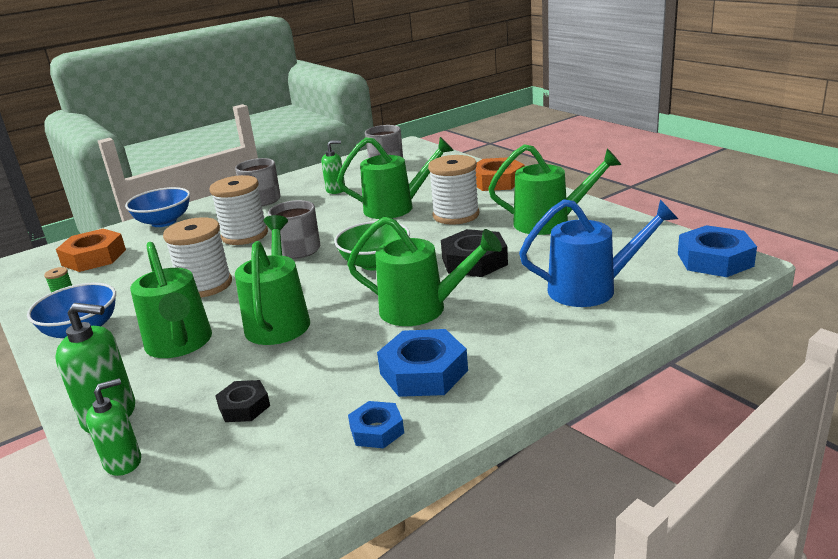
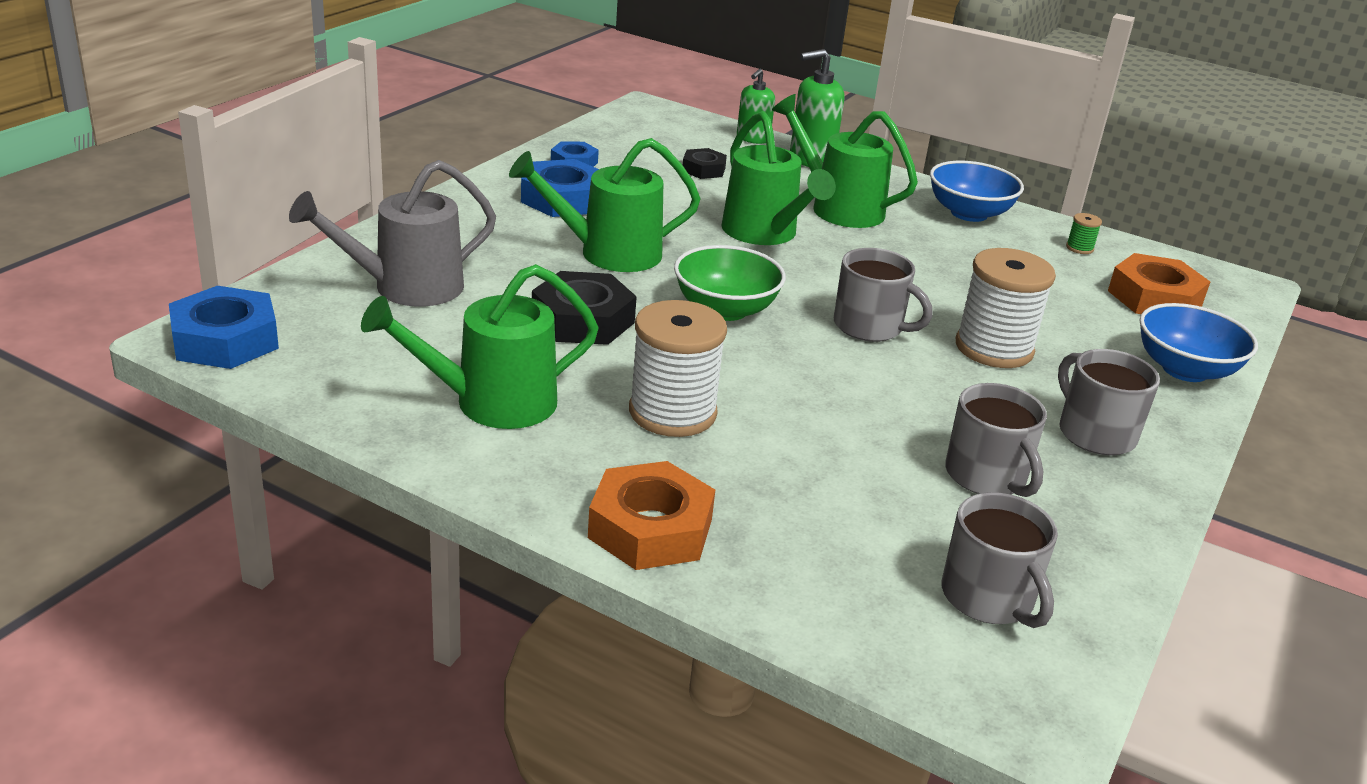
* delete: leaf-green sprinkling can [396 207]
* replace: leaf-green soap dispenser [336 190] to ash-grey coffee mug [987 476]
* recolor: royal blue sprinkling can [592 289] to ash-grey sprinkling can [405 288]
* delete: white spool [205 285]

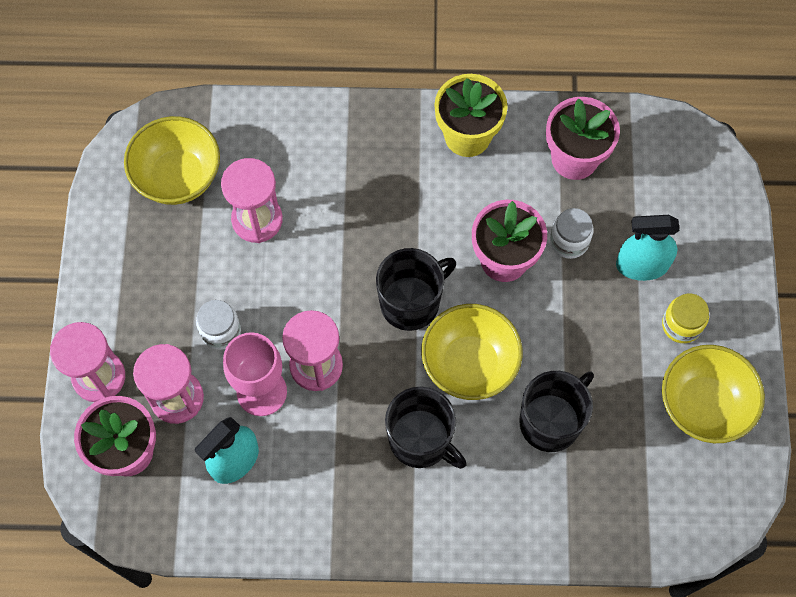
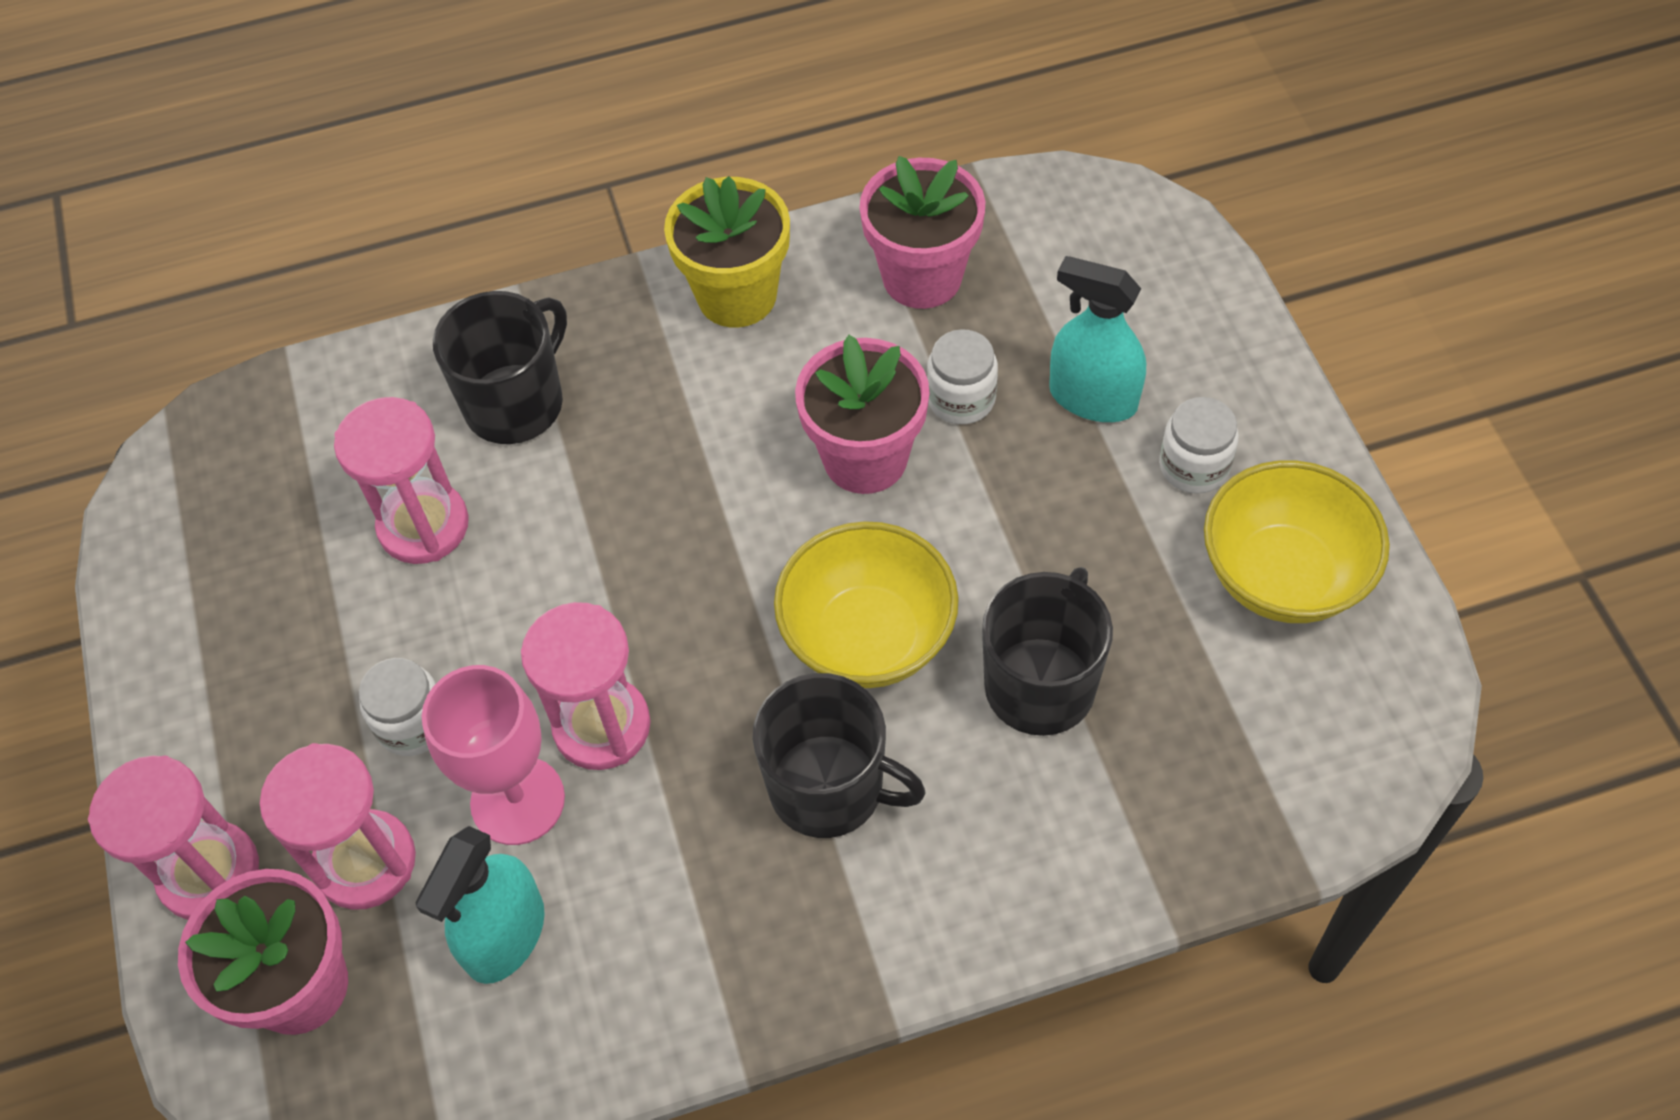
* delete: bright yellow bowl [178 177]
* rotate: teal spray cleaner [642 265] = [1093 398] 45 degrees clockwise
* move: black coffee mug [411 302] to [516 403]
* recolor: bright yellow preserve jar [681 325] to white preserve jar [1194 466]

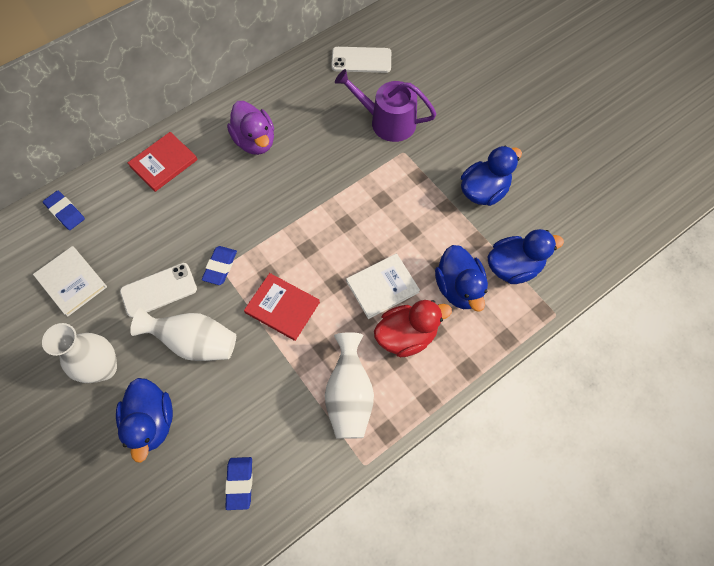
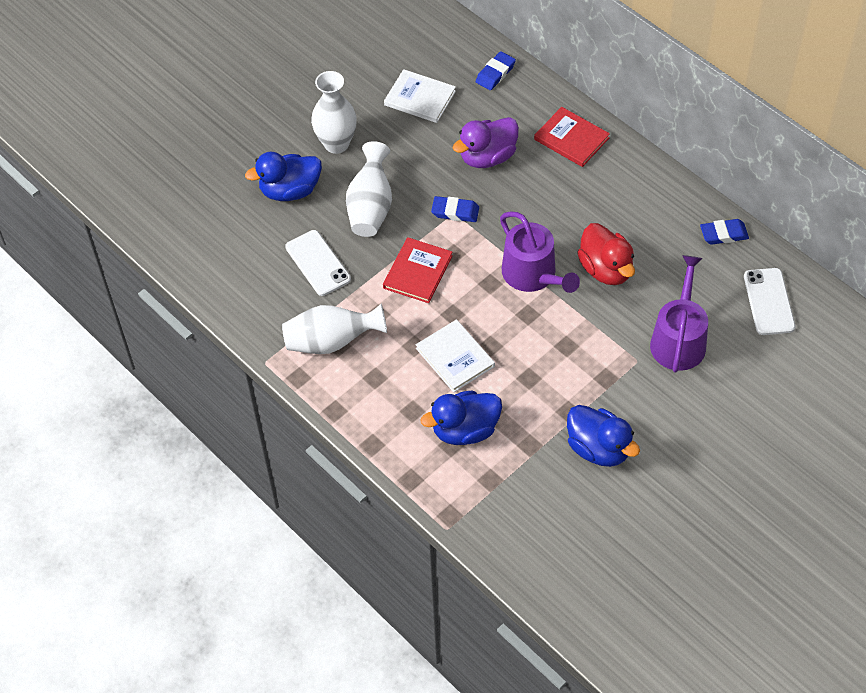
* move: royal purple duck [255 141] to [487 157]
* delete: royal blue duck [513 267]
* rotate: white hardback [71 281] = [420 98] 75 degrees clockwise
* move: white smartphone [159 290] to [317 263]
* move: scarlet duck [406 335] to [606 269]
* move: royal blue gum eraser [240 483] to [724 234]
* insert: royal purple sprinkling can [533 275]

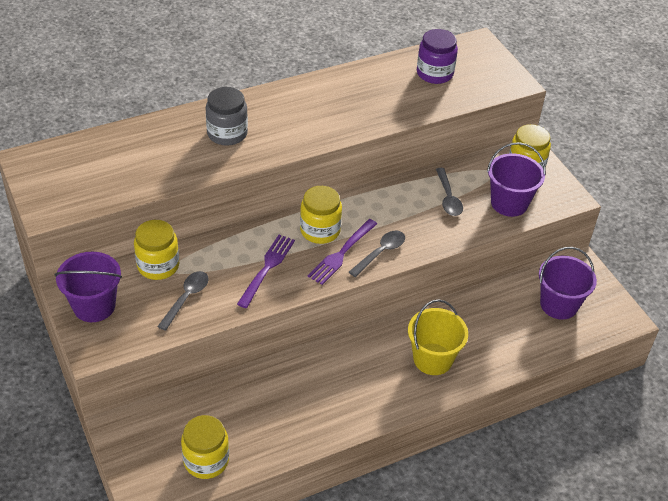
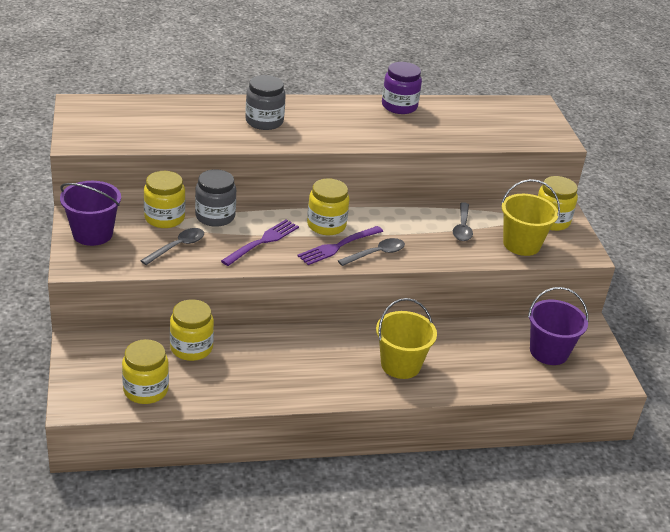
* move: royal purple preserve jar [434 73] to [399 106]
* recolor: royal purple bucket [509 203] to bright yellow bucket [521 244]
* insert: ash-grey preserve jar [215 216]
* insert: bright yellow preserve jar [191 348]

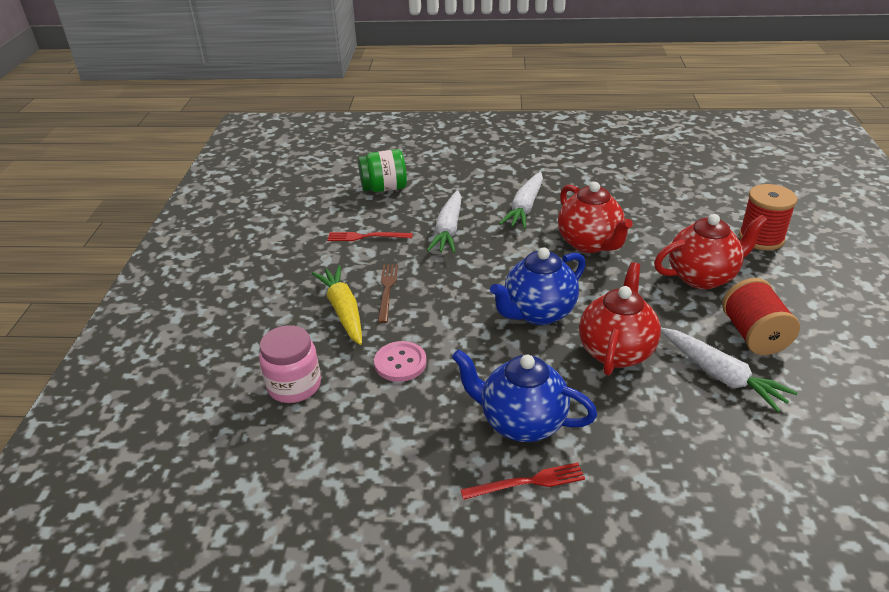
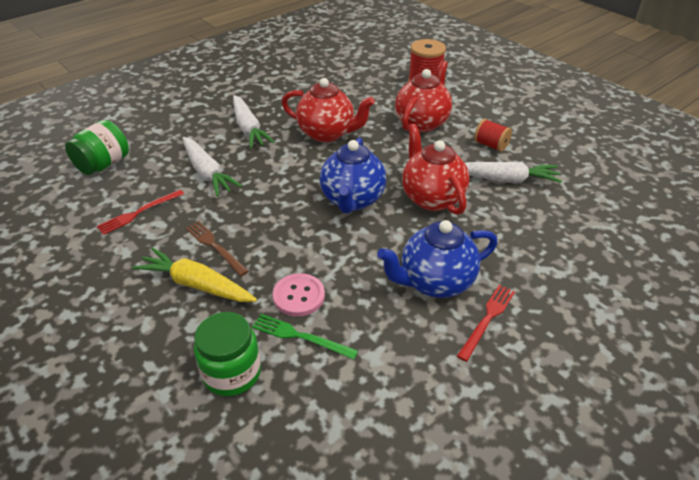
* resize: scarlet spool [754 335] = [490 145] x0.63
* recolor: pink preserve jar [294 385] to leaf-green preserve jar [232 373]
* insert: leaf-green fork [300 336]

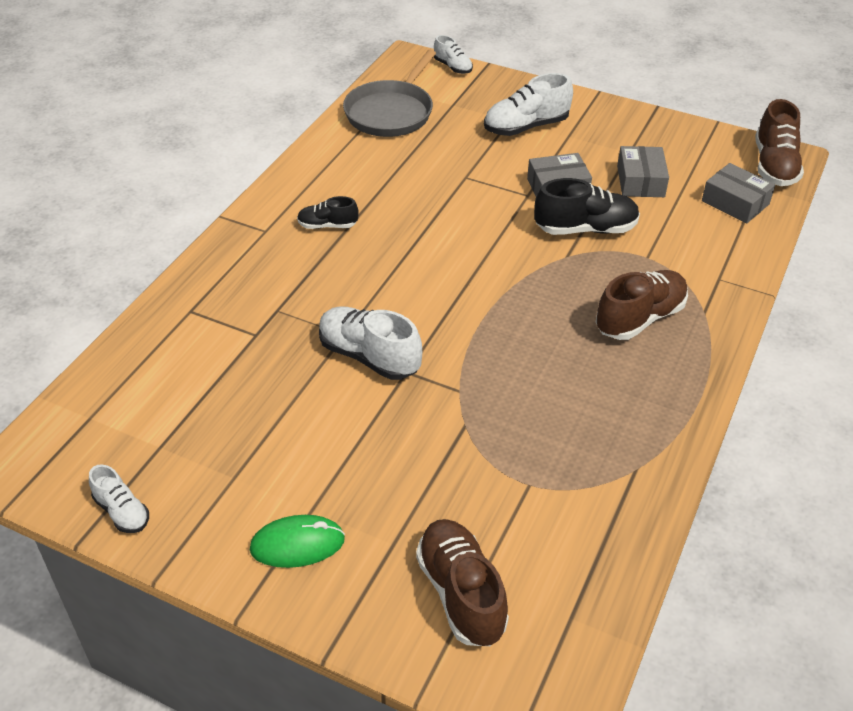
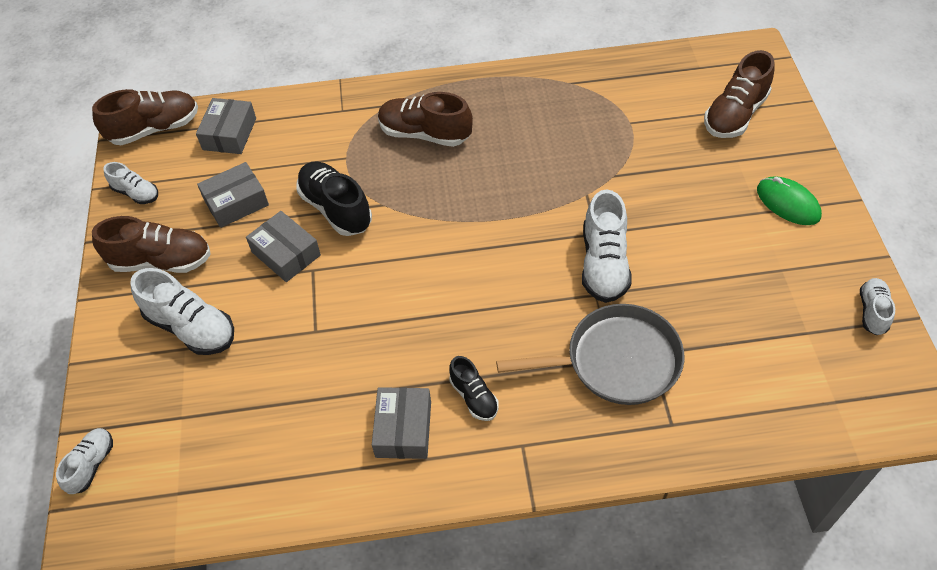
* move: ash-grey frying pan [391 112] to [616 361]
* insert: white lace-up shoe [136 193]
* insert: brown lace-up shoe [161 261]
* insert: ash-grey box [403 429]

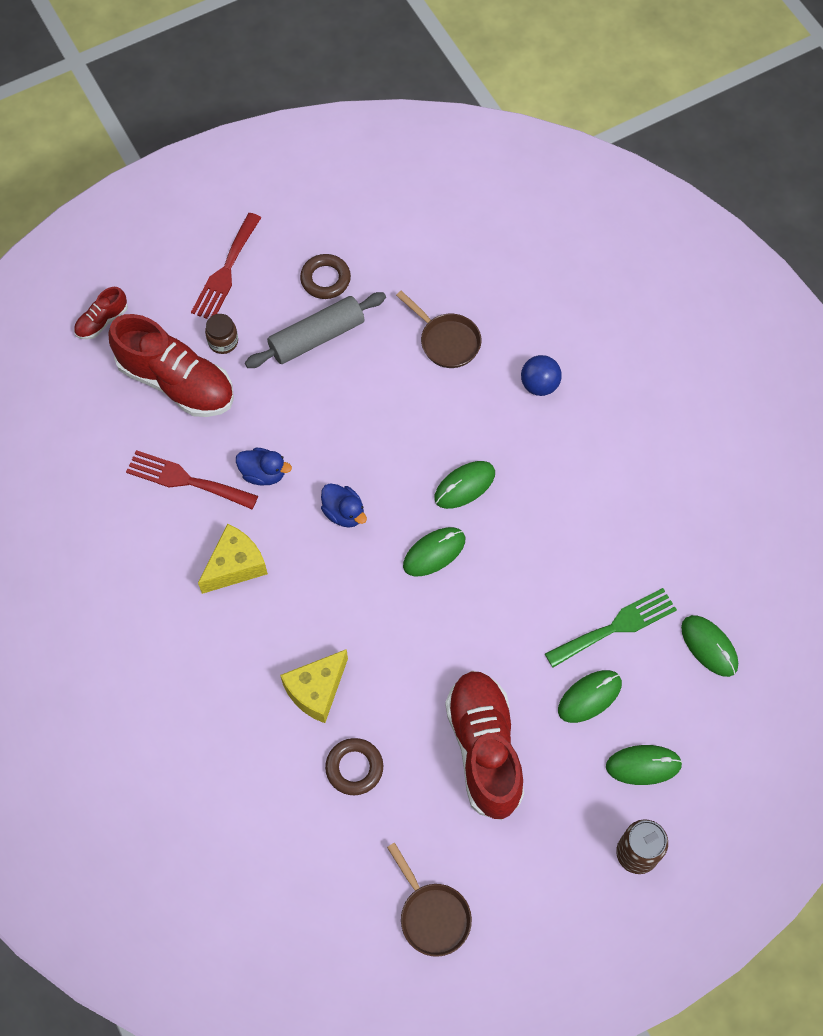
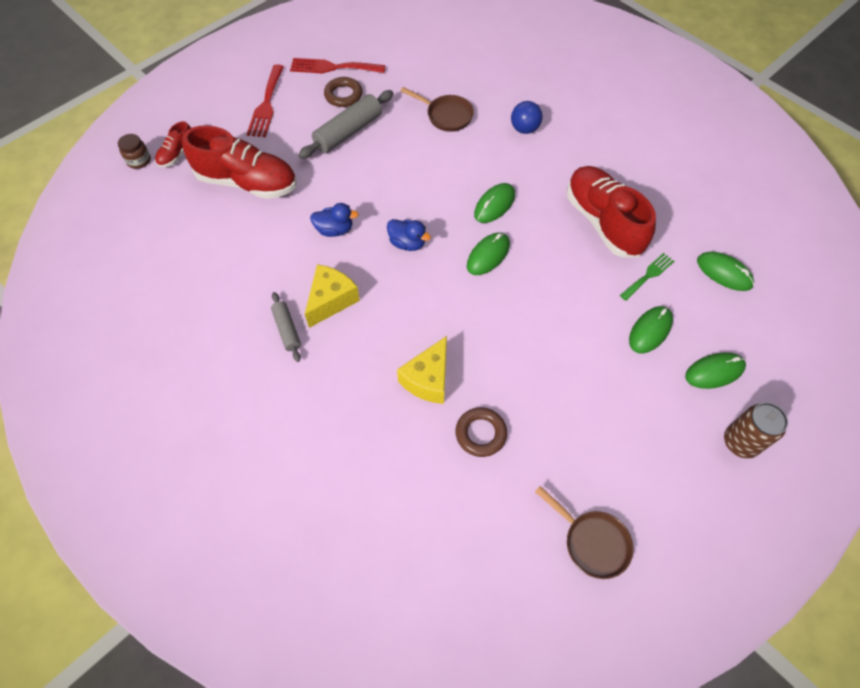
* move: brown preserve jar [223 341] to [139 160]
* move: scarlet fork [186 480] to [333 67]
* resize: leaf-green fork [616 626] = [648 275] x0.64
* move: scarlet lace-up shoe [484 749] to [603 222]
* insert: ash-grey rolling pin [287 330]

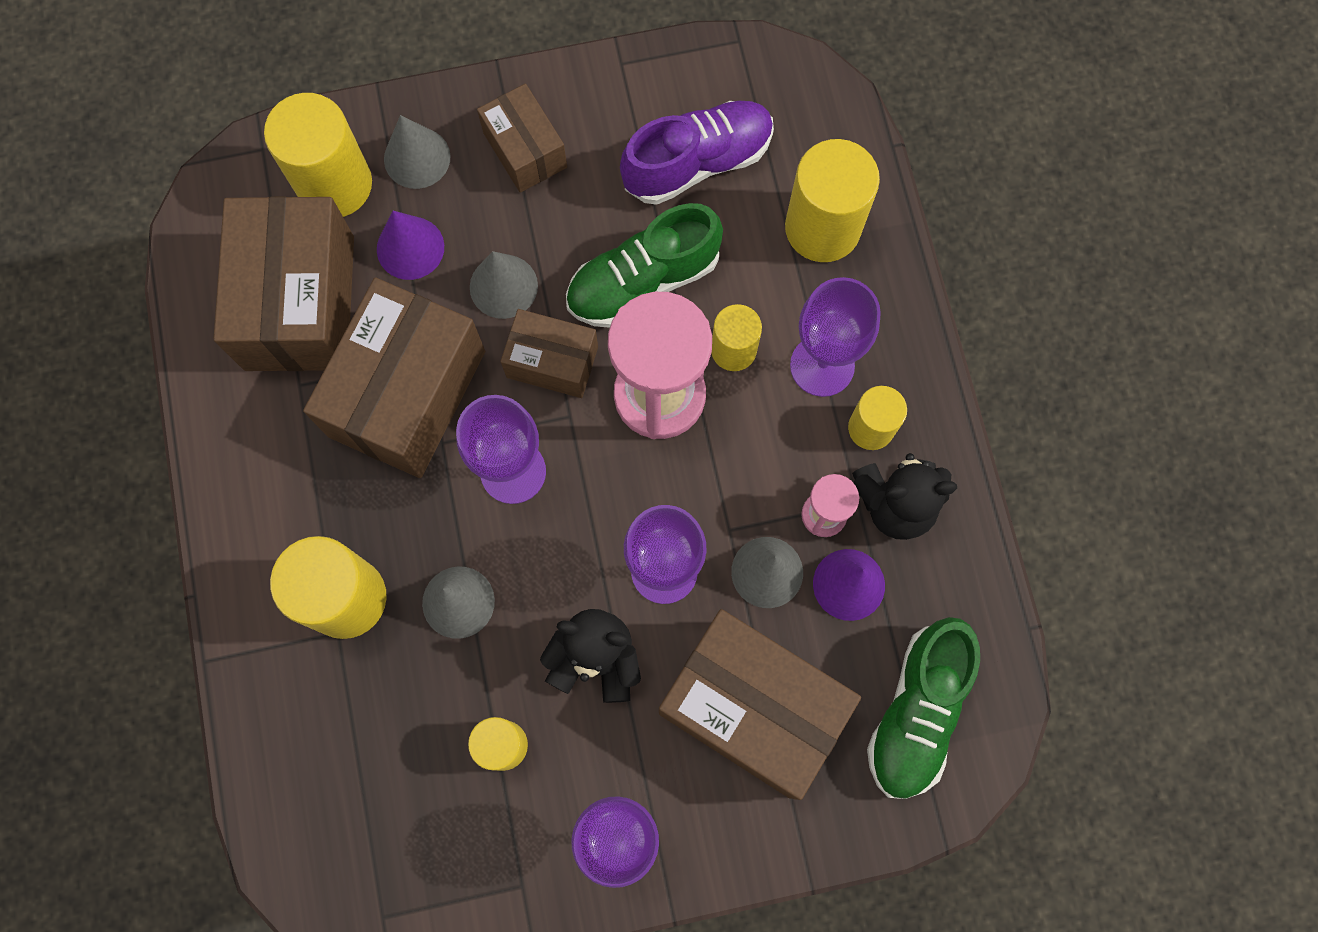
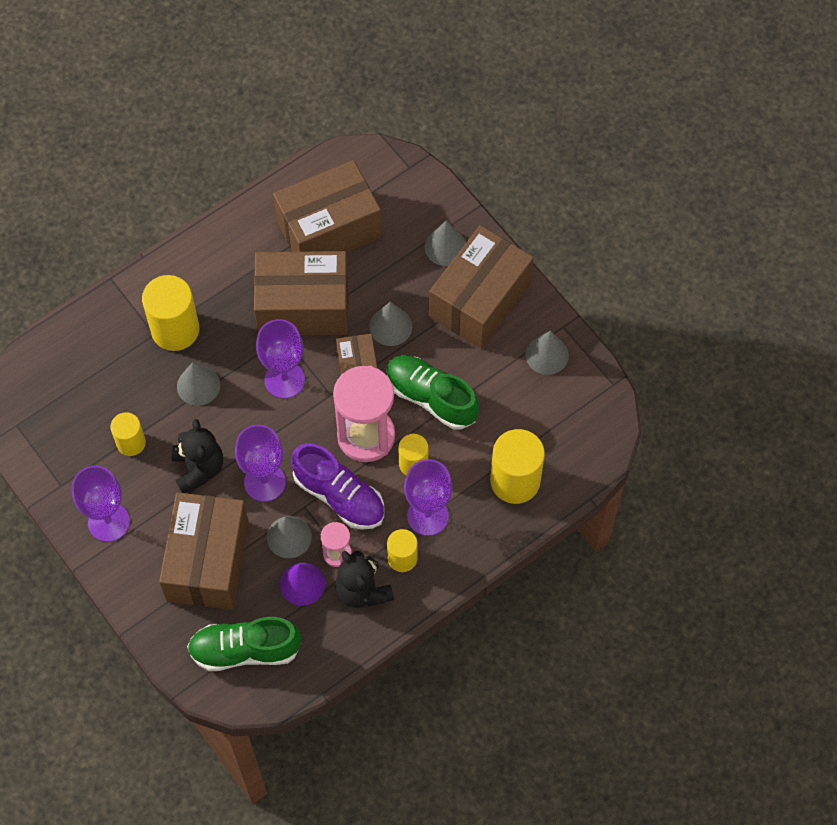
* resize: brown box [525 150] = [480 300] x1.82
* delete: bright yellow solid cylinder [335 184]
* move: royal purple lace-up shoe [697 162] to [339 496]
* delete: royal purple cone [410 248]
* insert: ash-grey cone [547 355]

